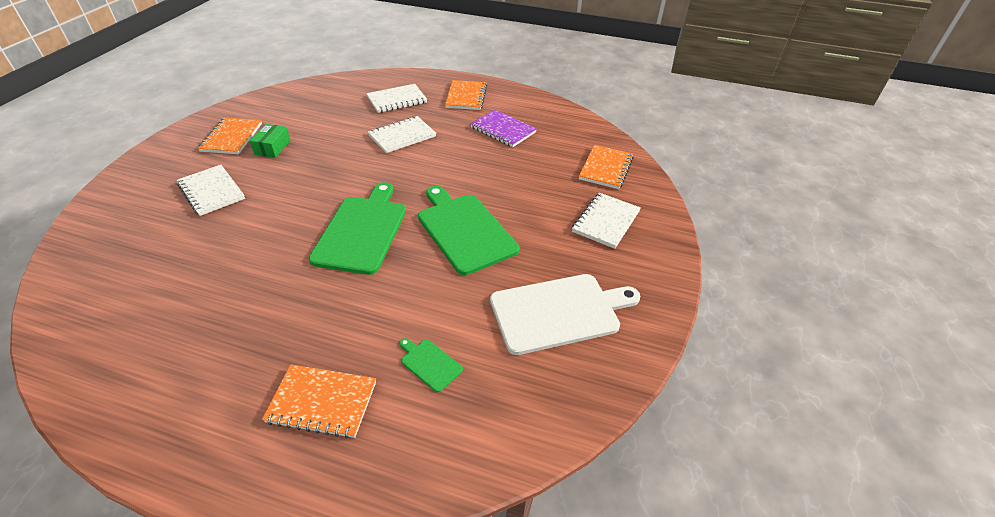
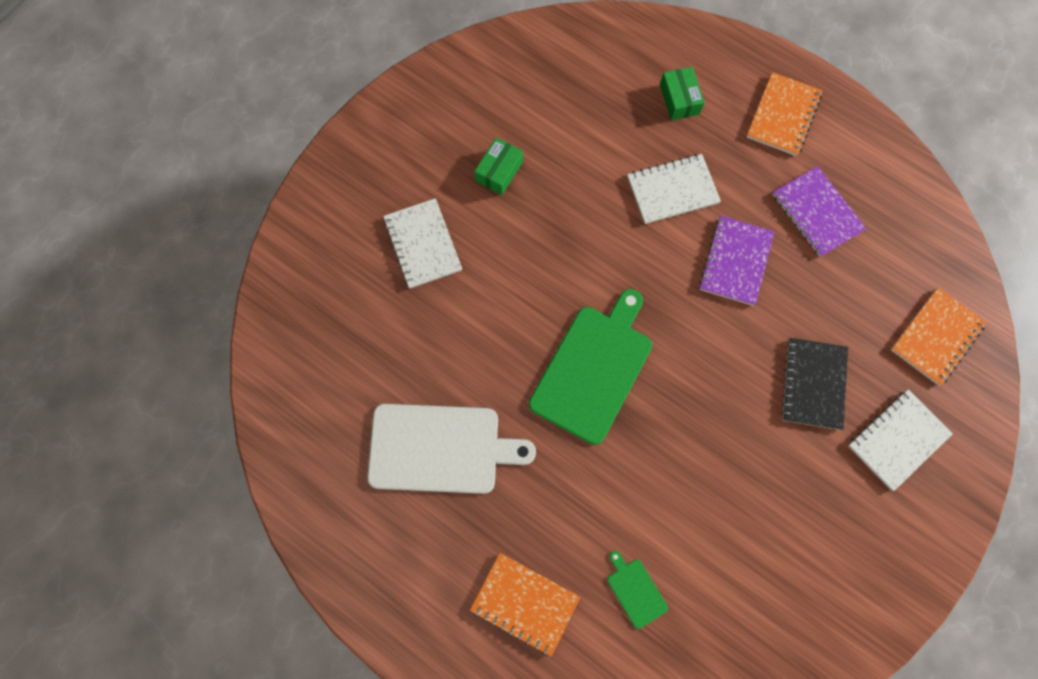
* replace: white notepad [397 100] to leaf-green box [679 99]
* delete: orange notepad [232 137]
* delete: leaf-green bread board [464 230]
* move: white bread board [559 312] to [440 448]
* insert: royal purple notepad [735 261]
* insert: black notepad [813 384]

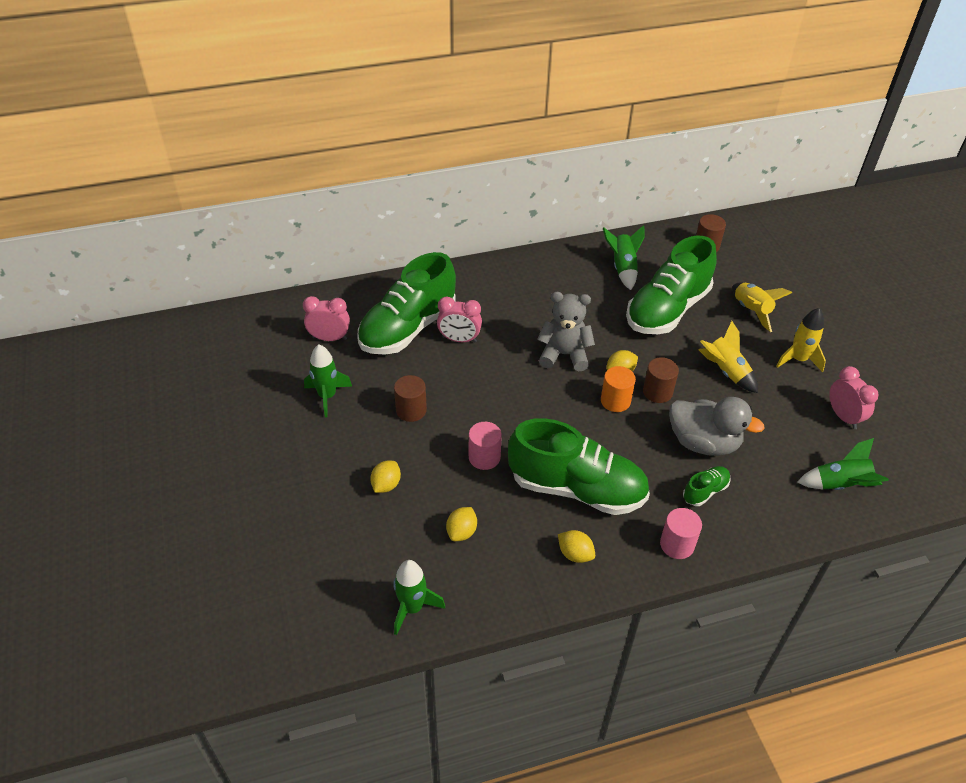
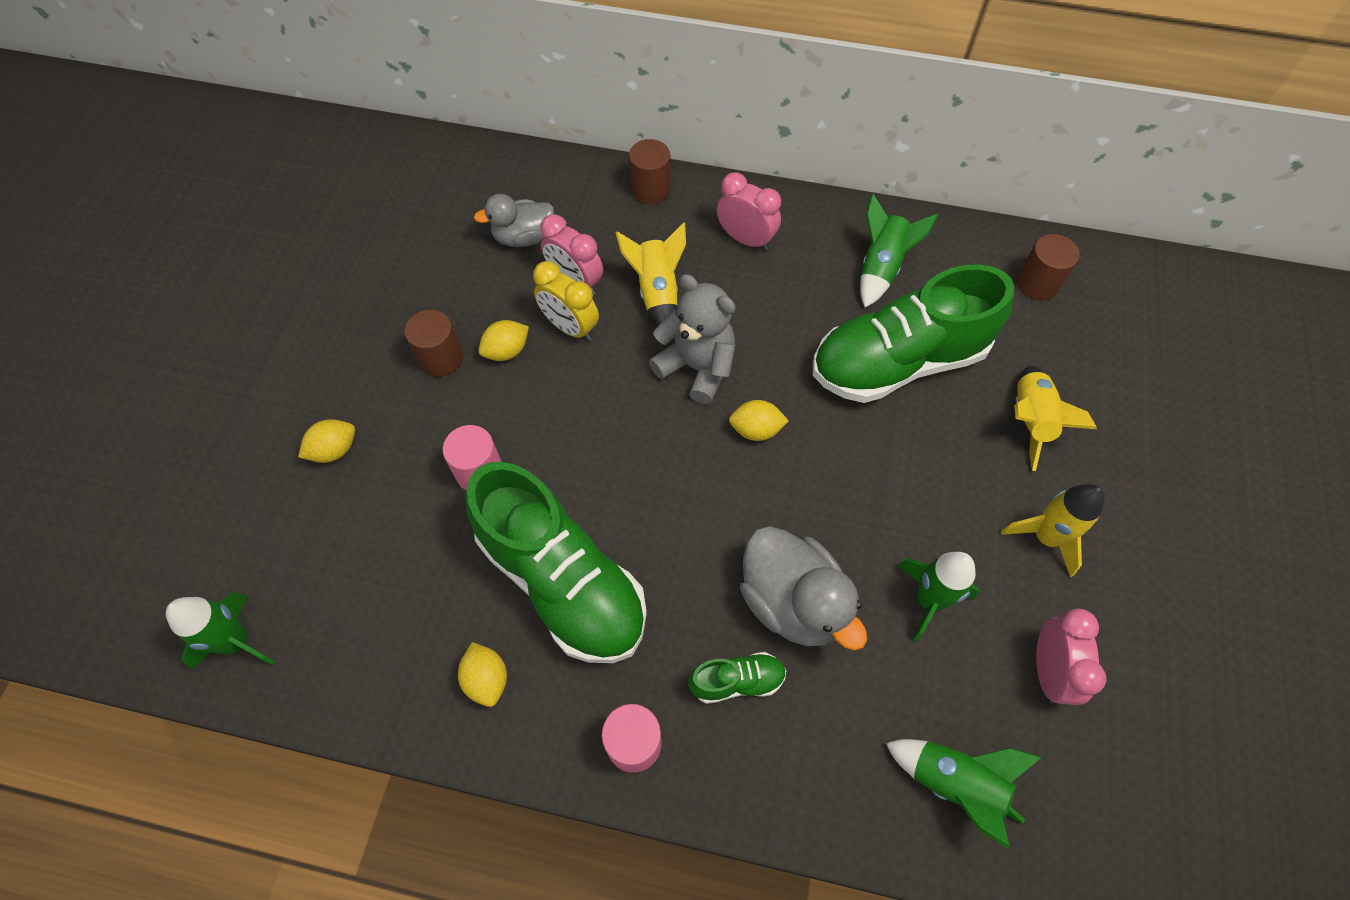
* replace: leaf-green lace-up shoe [408 328] to ash-grey duck [523 237]
* move: pink alarm clock [329 338] to [746 239]
* move: bright yellow rocket [725 371] to [657 292]
* move: leaf-green rocket [327 396] to [928 600]
* move: brown solid cylinder [657 392] to [650 189]
* delete: orange solid cylinder [615 401]
* move: bright yellow citrus fruit [461 532] to [507 351]
* insert: bright yellow alarm clock [570 327]

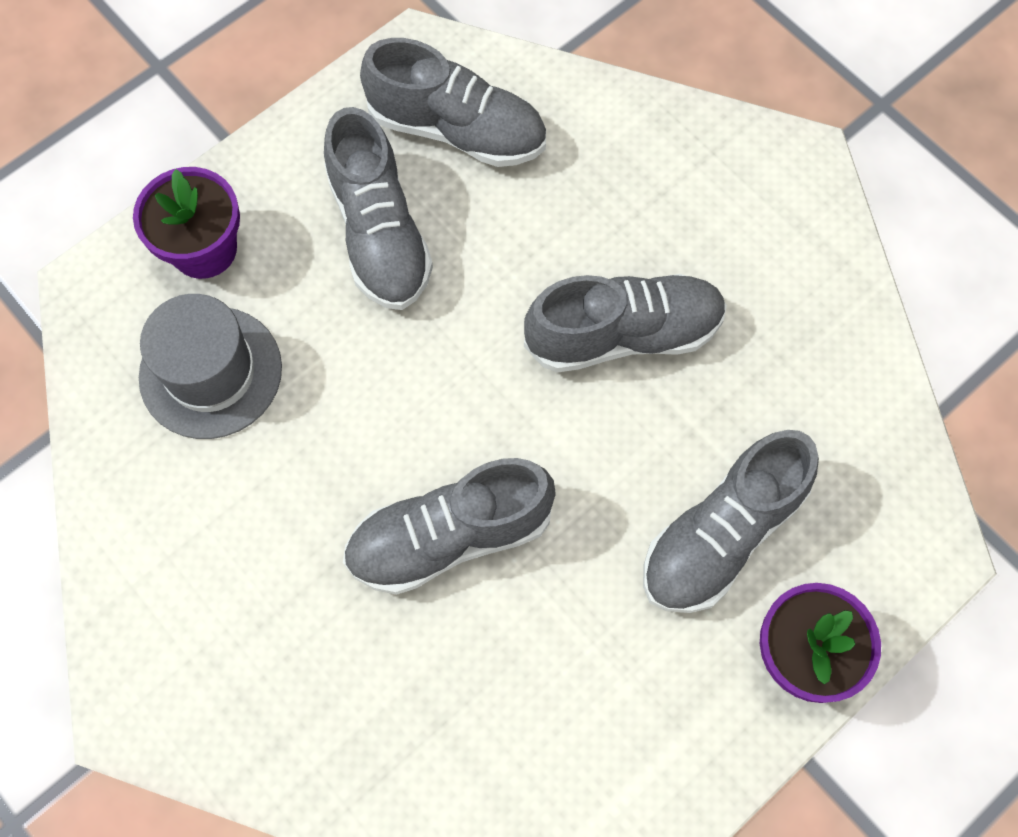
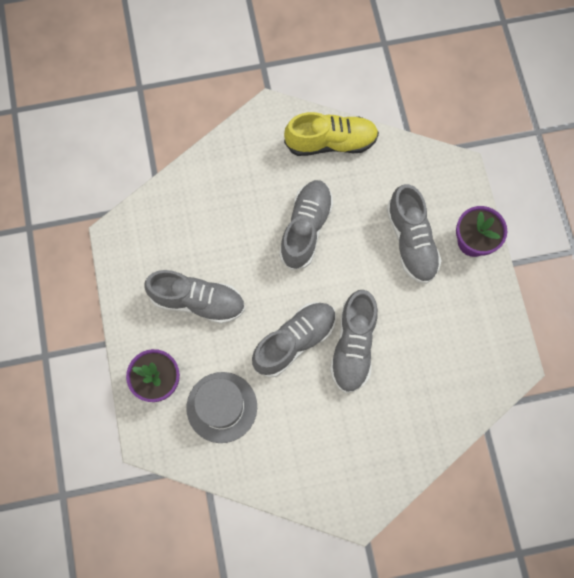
* move: ash-grey lace-up shoe [457 130] to [294 341]
* insert: bright yellow lace-up shoe [331 142]

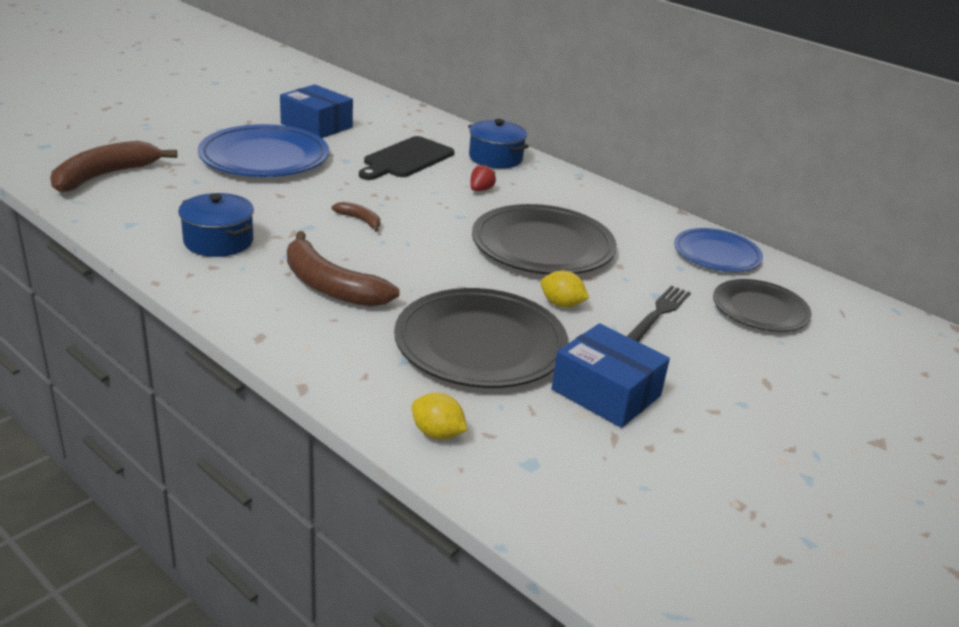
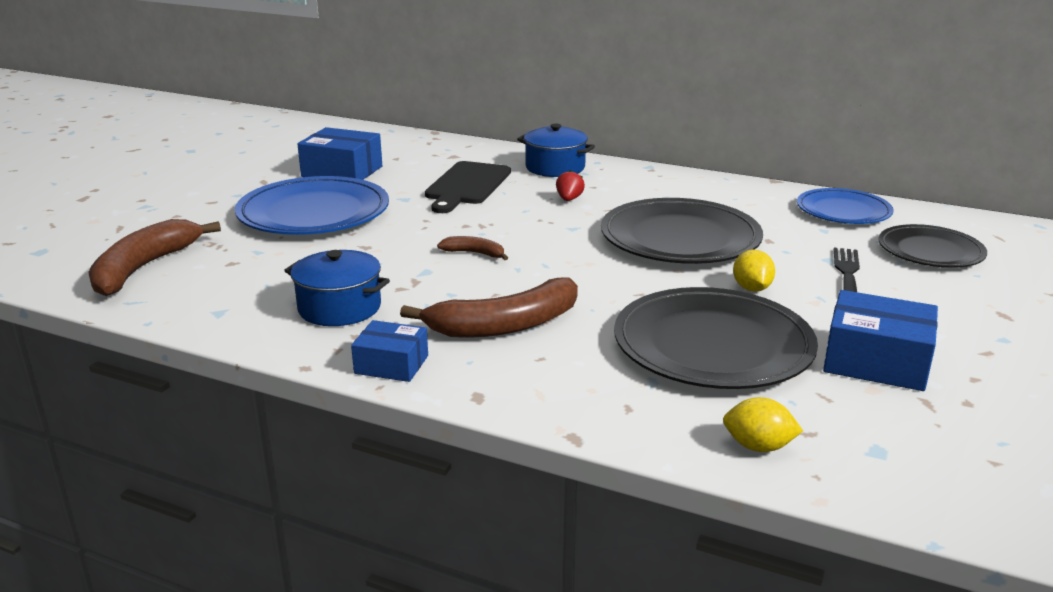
* rotate: brown banana fruit [330 286] = [505 325] 45 degrees counterclockwise
* rotate: bright yellow citrus fruit [561 304] = [751 288] 75 degrees clockwise
* insert: royal blue box [391 364]

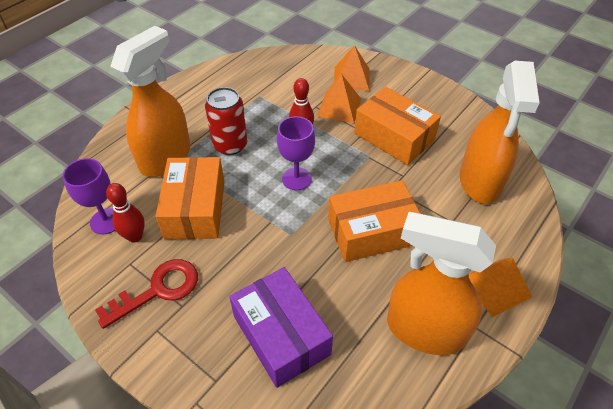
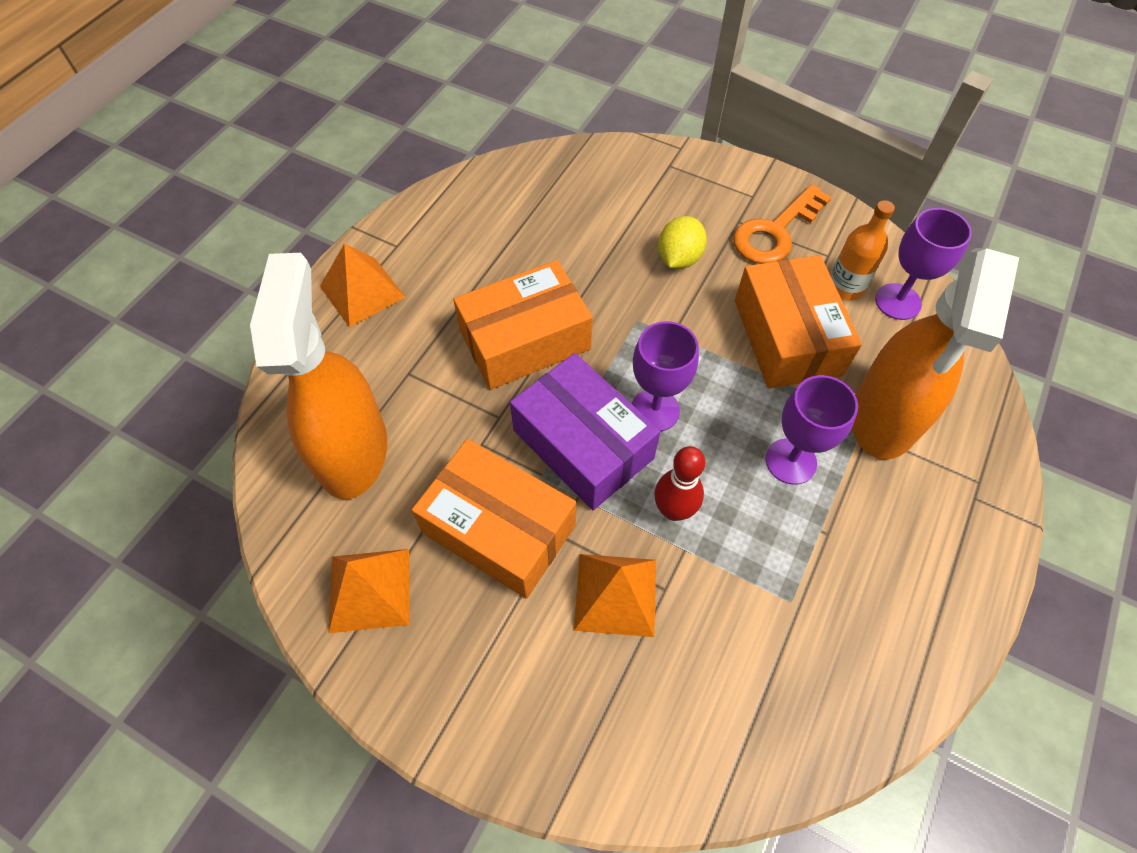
* move: orange pyramid shape [351 78] to [369 589]
* replace: scarlet tin [230 145] to royal purple wine glass [790 461]
* replace: scarlet tenpin [135 236] to orange flask [845 287]
* delete: orange spray cleaner [424 330]
* recolor: scarlet door key [158 290] to orange door key [775 232]
* move: royal purple box [281 335] to [583 444]
* insert: bright yellow citrus fruit [679 258]

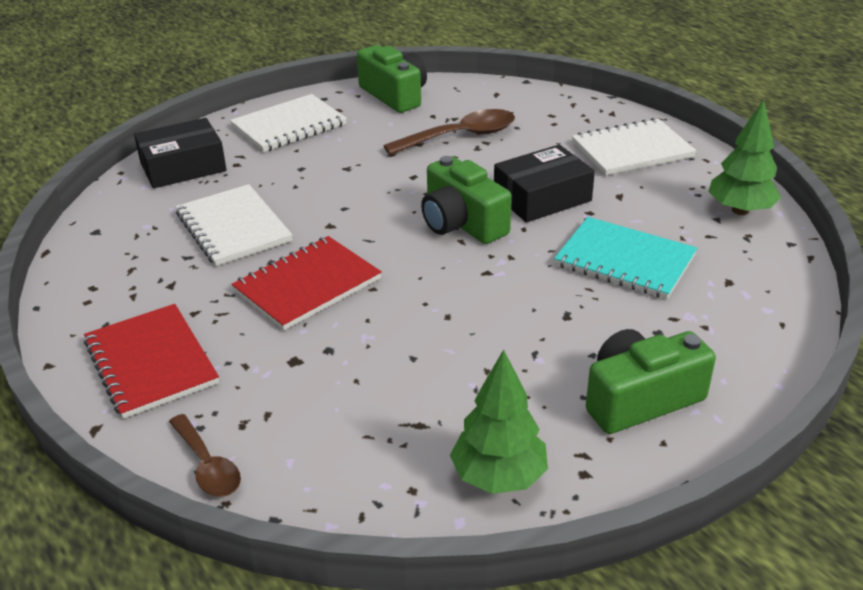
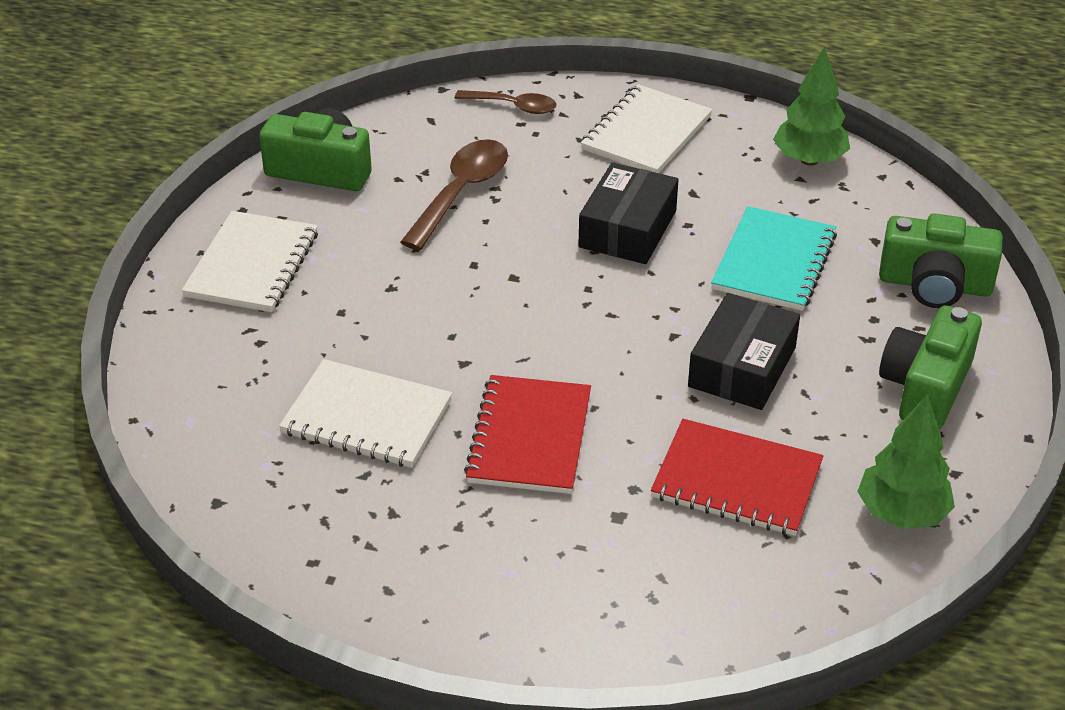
* move: black box [183 167] to [742 367]
* move: leaf-green photo camera [461 223] to [935 285]
* rotate: teal notepad [624 261] = [774 262] 60 degrees counterclockwise
* move: scarlet notepad [151 362] to [736 481]
* move: brown tablespoon [207 466] to [513 106]

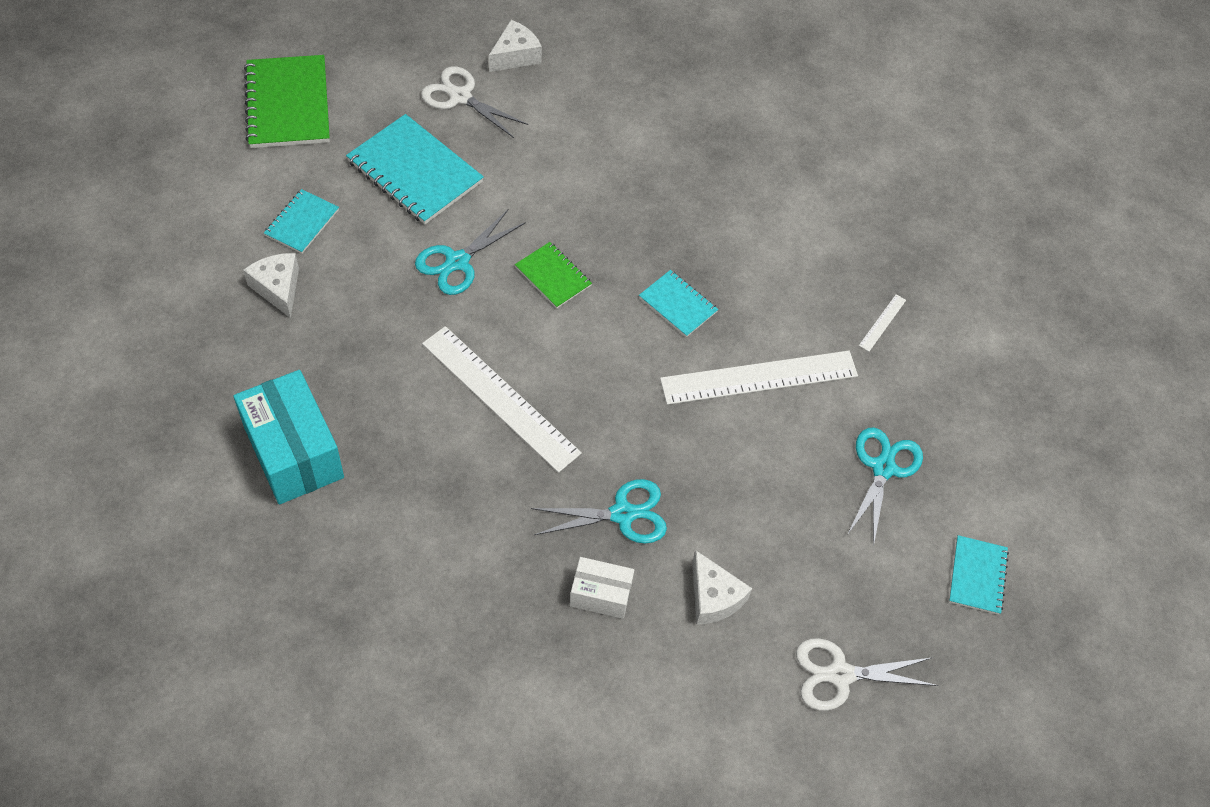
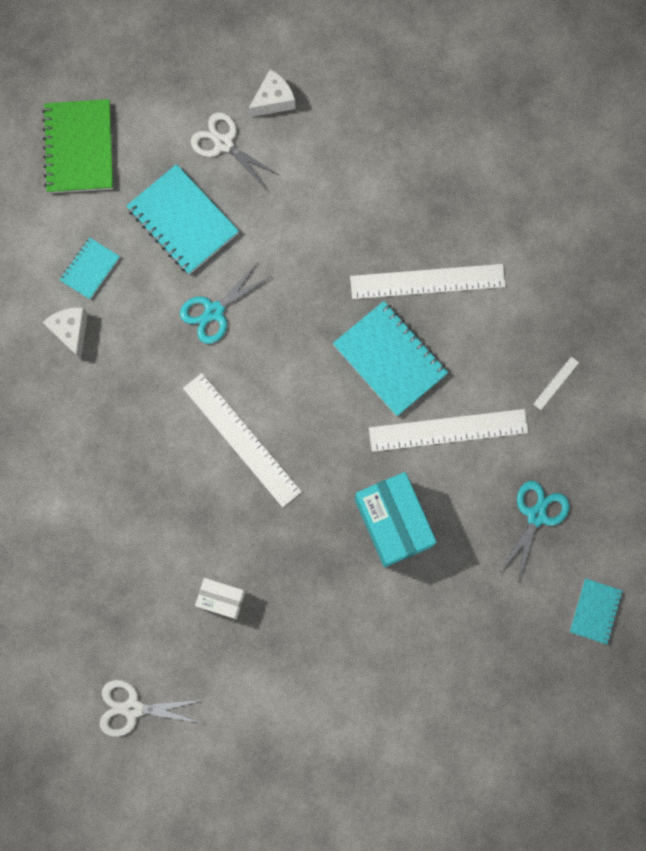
* delete: leaf-green notepad [553 276]
* resize: teal notepad [678 305] = [390 359] x1.82
* move: teal box [294 452] to [393 522]
* delete: teal pair of scissors [623 514]
* delete: white cheese wedge [713 597]
* move: white box [600 594] to [221 599]
* move: white pair of scissors [840 674] to [132 708]
* insert: white ruler [427 281]

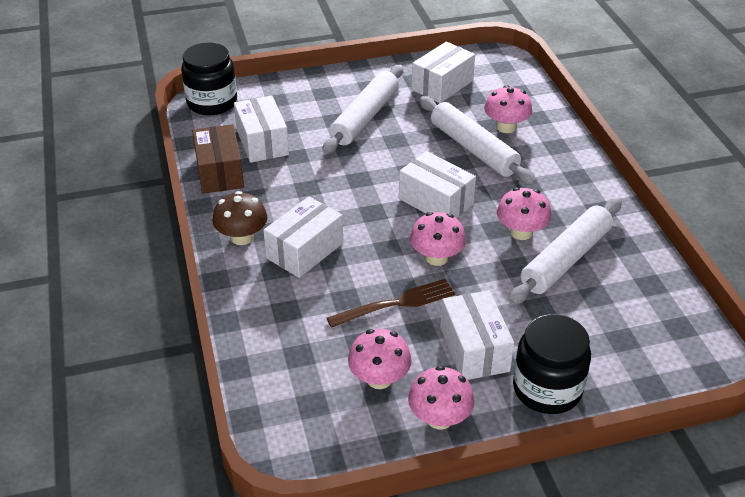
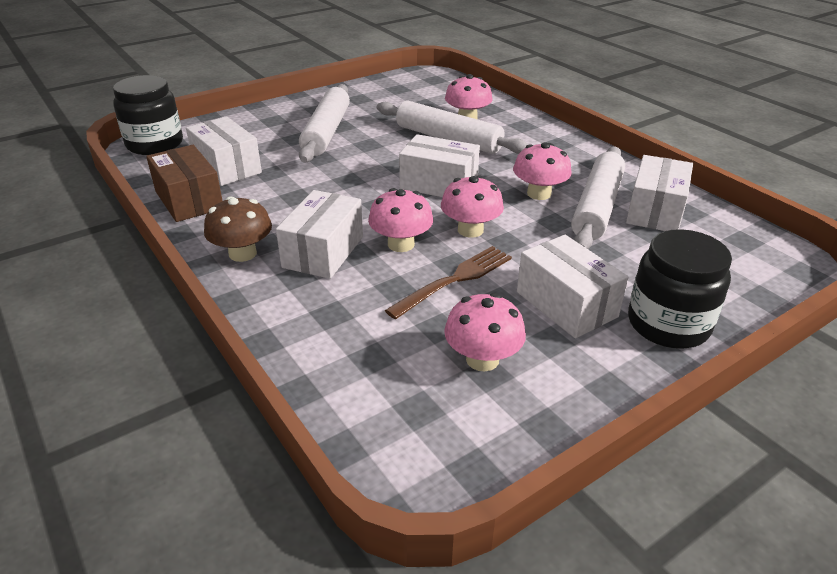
* move: white box [442 85] to [655 211]
* move: pink mushroom [439 418] to [401 244]

